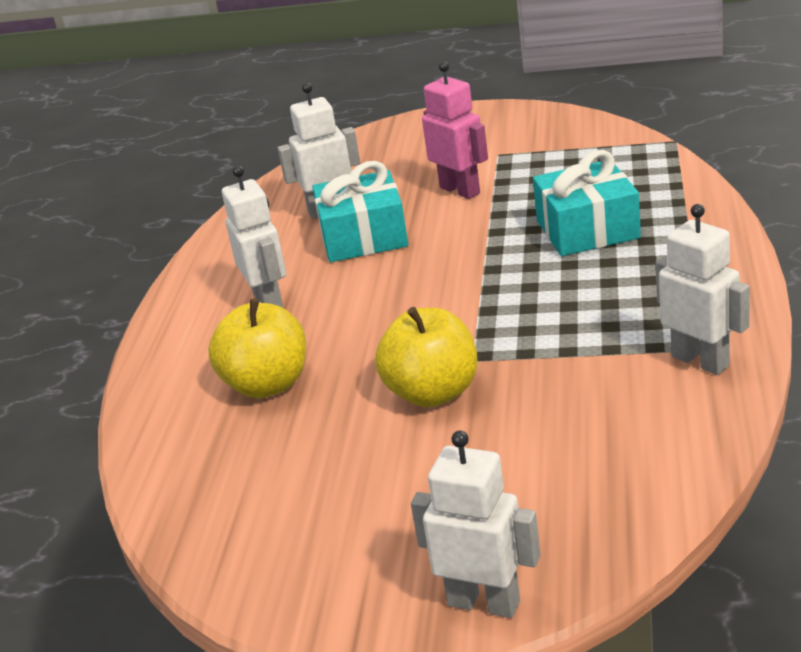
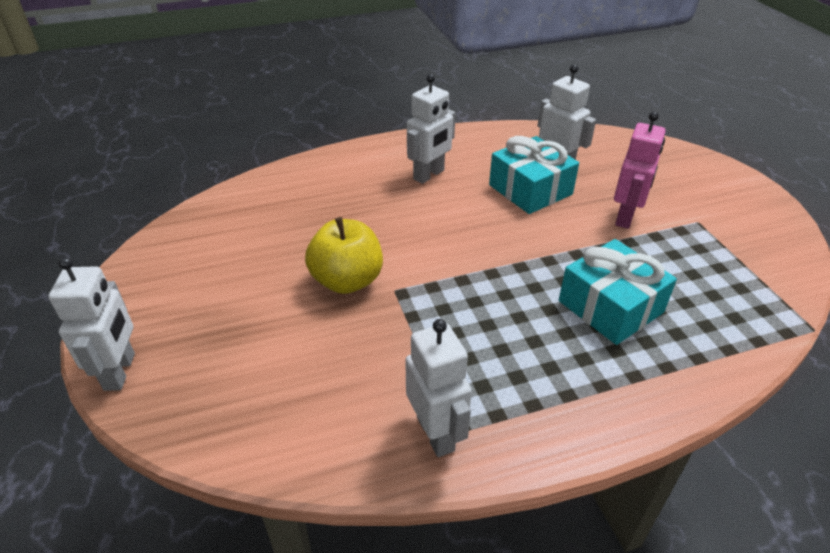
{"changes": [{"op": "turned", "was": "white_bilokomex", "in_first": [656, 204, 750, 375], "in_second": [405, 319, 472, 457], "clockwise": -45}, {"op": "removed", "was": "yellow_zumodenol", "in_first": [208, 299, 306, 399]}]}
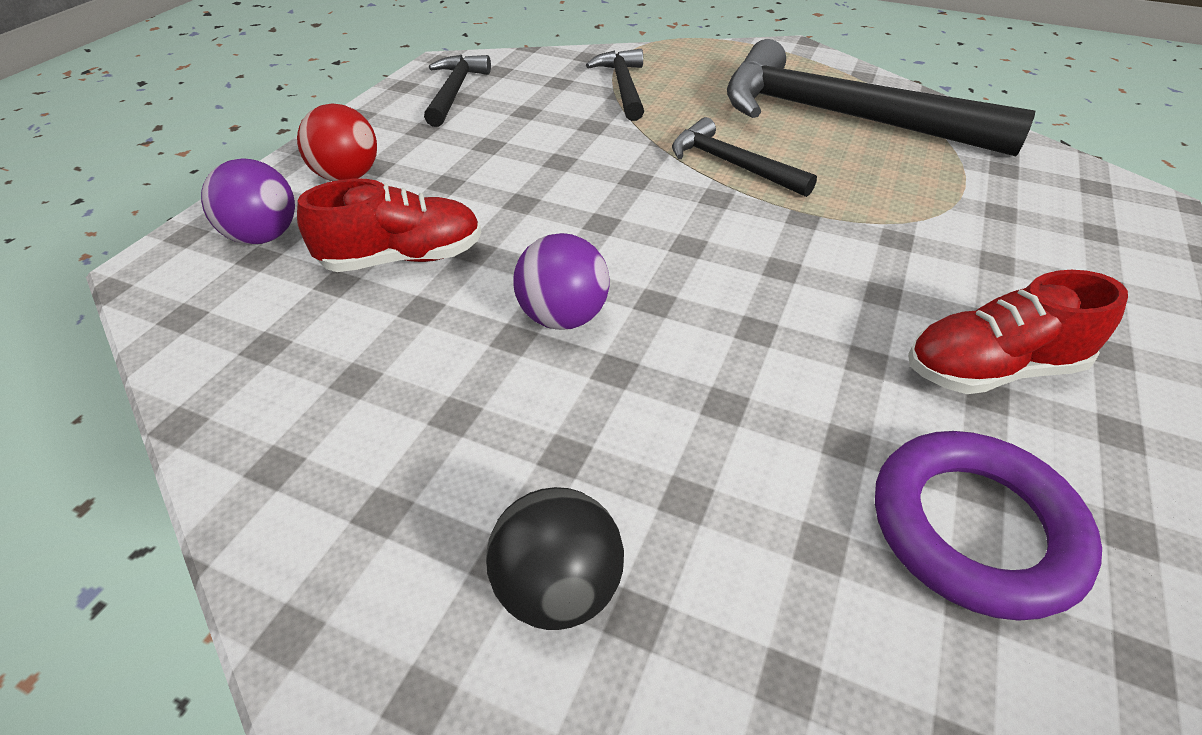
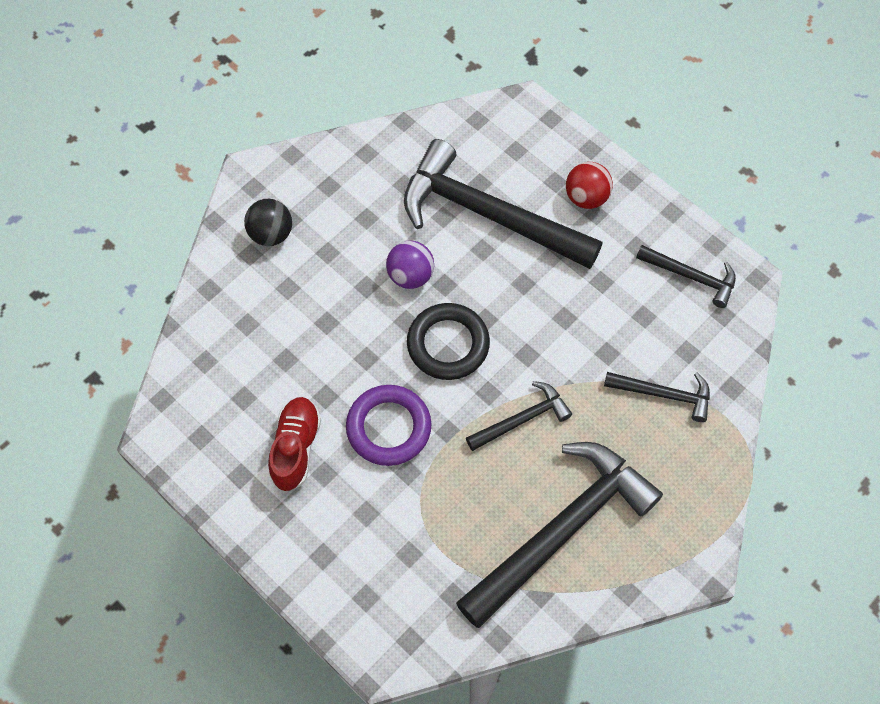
{"changes": [{"op": "moved", "was": "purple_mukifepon", "in_first": [875, 431, 1102, 621], "in_second": [346, 385, 431, 466]}, {"op": "replaced", "was": "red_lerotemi", "now": "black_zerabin", "in_first": [297, 178, 481, 272], "in_second": [404, 139, 602, 269]}, {"op": "added", "now": "black_mukifepon", "in_second": [407, 303, 490, 380]}, {"op": "removed", "was": "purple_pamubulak", "in_first": [201, 158, 295, 245]}]}
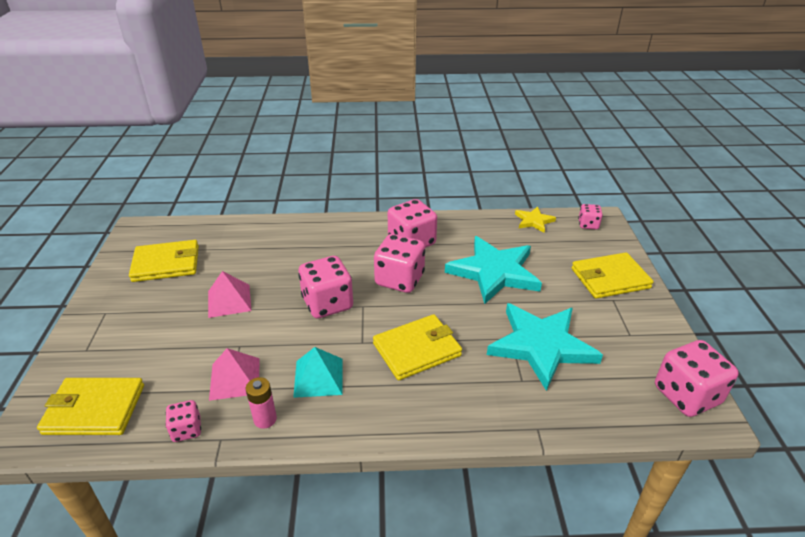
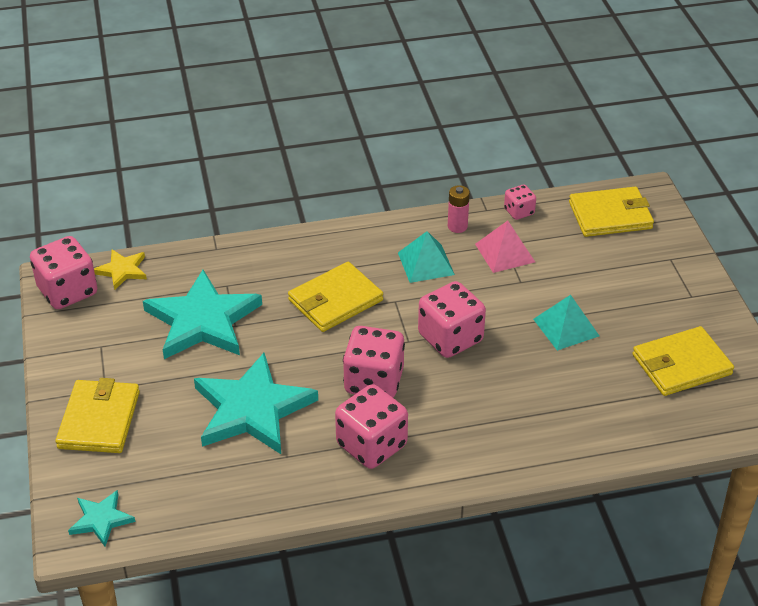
{"changes": [{"op": "turned", "was": "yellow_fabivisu", "in_first": [571, 252, 654, 299], "in_second": [55, 378, 140, 453], "clockwise": -60}, {"op": "replaced", "was": "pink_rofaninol", "now": "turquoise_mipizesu", "in_first": [578, 204, 603, 229], "in_second": [68, 490, 135, 546]}, {"op": "moved", "was": "yellow_mipizesu", "in_first": [515, 206, 556, 233], "in_second": [94, 250, 147, 290]}, {"op": "recoloured", "was": "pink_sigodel", "now": "turquoise_sigodel", "in_first": [208, 271, 251, 318], "in_second": [533, 295, 599, 351]}]}
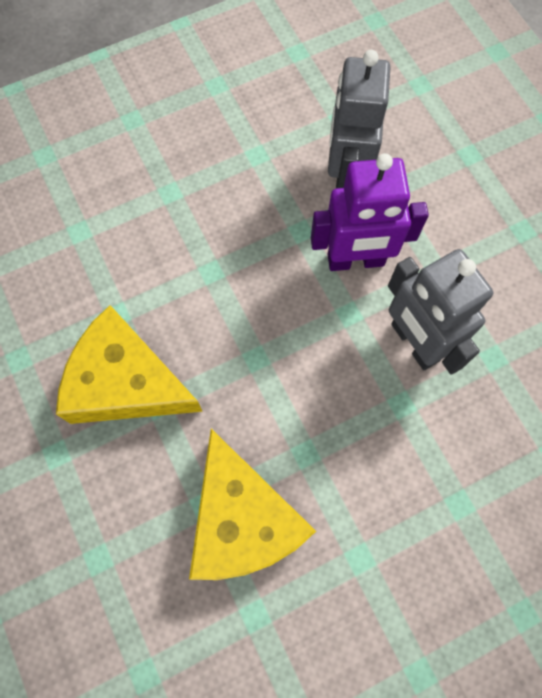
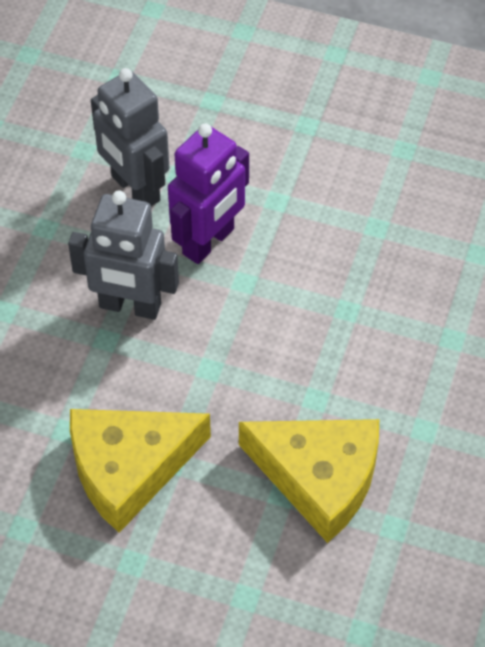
{"changes": [{"op": "moved", "was": "grey_bilokomex", "in_first": [388, 249, 493, 375], "in_second": [68, 190, 179, 320]}]}
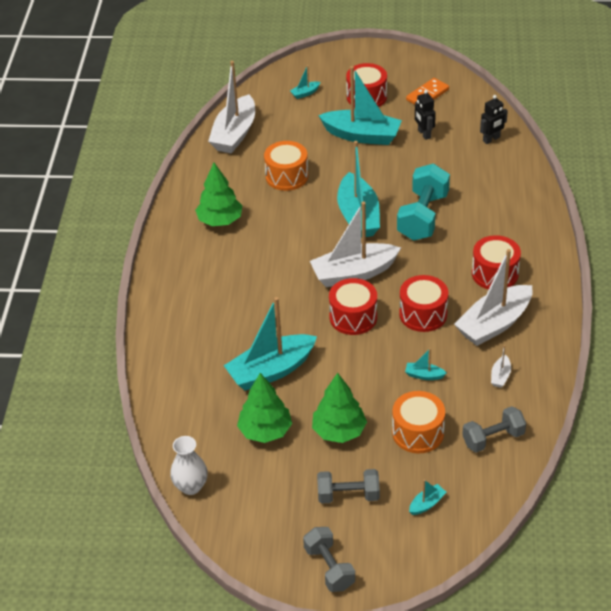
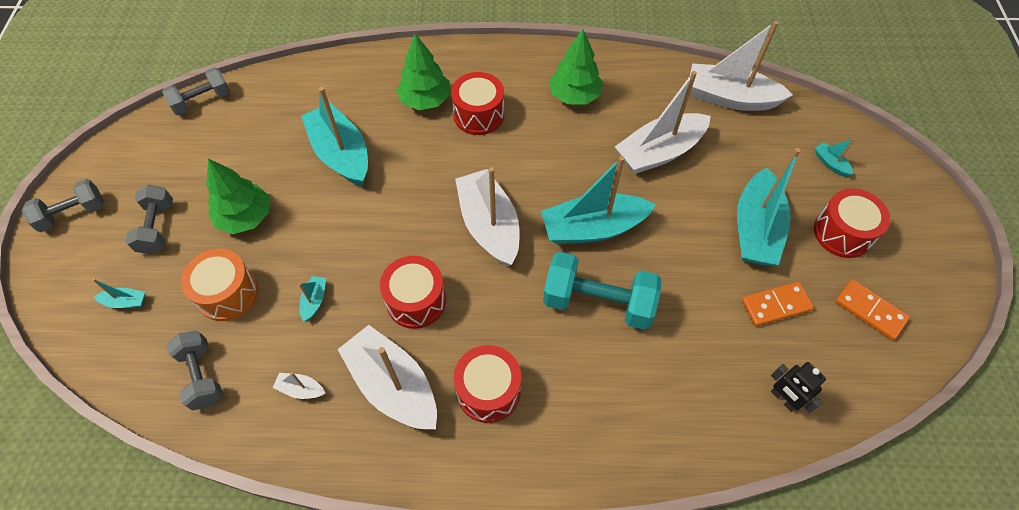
{"changes": [{"op": "turned", "was": "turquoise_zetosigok", "in_first": [409, 480, 446, 515], "in_second": [93, 279, 145, 308], "clockwise": -45}, {"op": "replaced", "was": "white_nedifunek", "now": "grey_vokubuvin", "in_first": [170, 436, 208, 495], "in_second": [162, 67, 230, 116]}, {"op": "moved", "was": "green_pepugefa", "in_first": [237, 373, 292, 443], "in_second": [396, 34, 450, 110]}, {"op": "moved", "was": "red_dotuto", "in_first": [329, 278, 377, 335], "in_second": [451, 72, 504, 135]}, {"op": "replaced", "was": "orange_dotuto", "now": "white_zetosigok", "in_first": [264, 141, 308, 191], "in_second": [615, 71, 711, 174]}, {"op": "replaced", "was": "black_bilokomex", "now": "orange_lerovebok", "in_first": [415, 90, 436, 140], "in_second": [741, 282, 814, 326]}]}
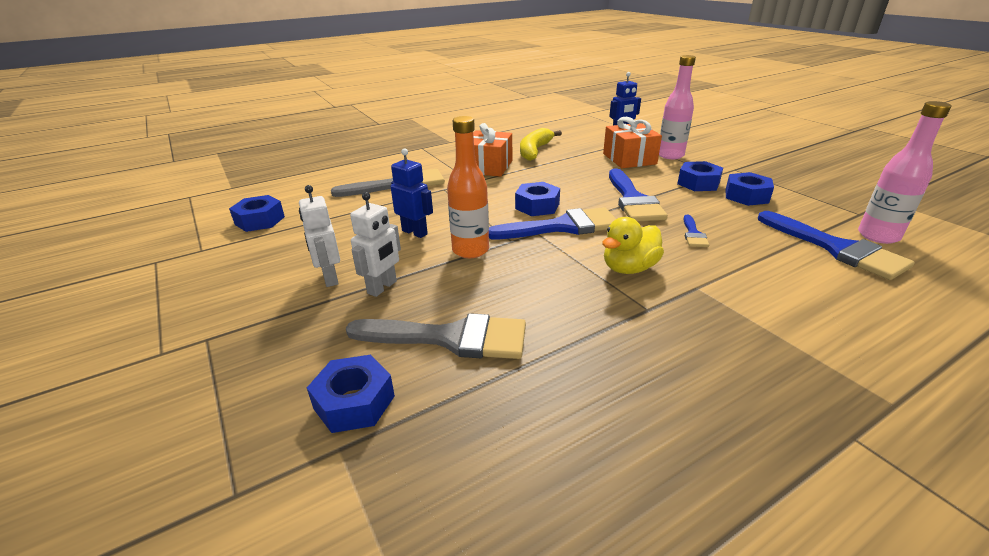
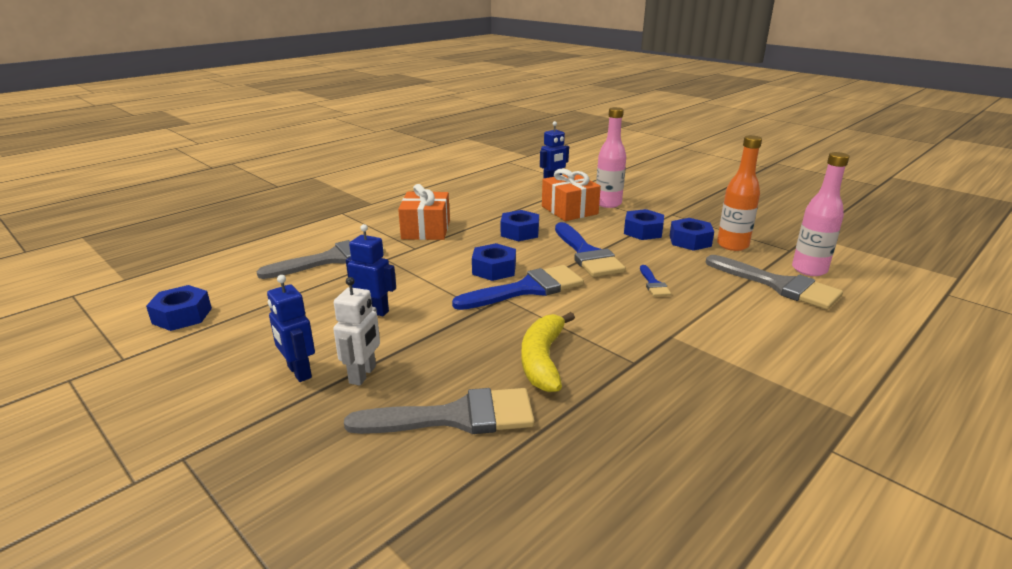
{"changes": [{"op": "recoloured", "was": "white_bilokomex", "now": "blue_bilokomex", "in_first": [299, 185, 340, 287], "in_second": [267, 275, 315, 382]}, {"op": "moved", "was": "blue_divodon", "in_first": [307, 355, 395, 433], "in_second": [501, 210, 539, 241]}, {"op": "moved", "was": "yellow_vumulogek", "in_first": [520, 128, 562, 161], "in_second": [521, 312, 575, 392]}, {"op": "recoloured", "was": "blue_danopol", "now": "grey_danopol", "in_first": [758, 211, 915, 280], "in_second": [706, 255, 843, 310]}, {"op": "moved", "was": "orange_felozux", "in_first": [447, 116, 489, 258], "in_second": [717, 135, 762, 251]}, {"op": "removed", "was": "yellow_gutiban", "in_first": [602, 217, 664, 274]}]}
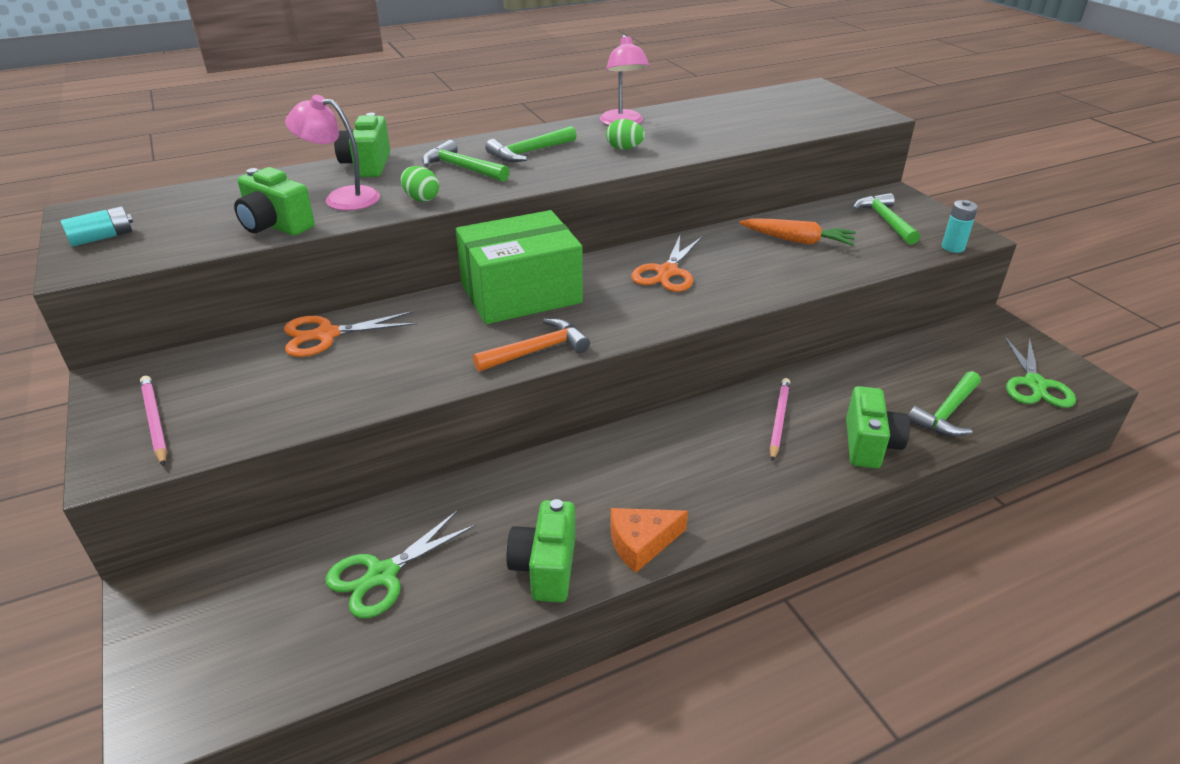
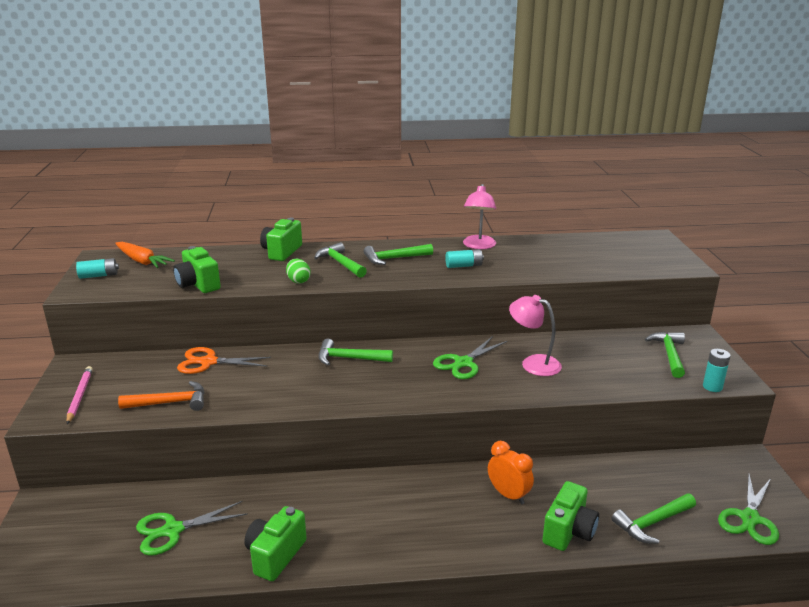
{"changes": [{"op": "moved", "was": "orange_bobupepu", "in_first": [739, 218, 856, 246], "in_second": [115, 242, 175, 268]}, {"op": "moved", "was": "orange_zerabin", "in_first": [473, 318, 590, 372], "in_second": [118, 381, 204, 411]}, {"op": "replaced", "was": "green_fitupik", "now": "green_zerabin", "in_first": [456, 210, 583, 324], "in_second": [318, 339, 393, 365]}, {"op": "recoloured", "was": "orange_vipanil", "now": "green_vipanil", "in_first": [631, 236, 702, 292], "in_second": [433, 336, 507, 379]}, {"op": "replaced", "was": "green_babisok", "now": "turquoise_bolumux", "in_first": [606, 119, 645, 150], "in_second": [445, 249, 484, 268]}, {"op": "replaced", "was": "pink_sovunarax", "now": "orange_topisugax", "in_first": [770, 378, 790, 461], "in_second": [488, 441, 534, 504]}, {"op": "moved", "was": "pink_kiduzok", "in_first": [285, 95, 380, 211], "in_second": [509, 295, 562, 376]}, {"op": "removed", "was": "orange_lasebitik", "in_first": [610, 508, 688, 573]}]}
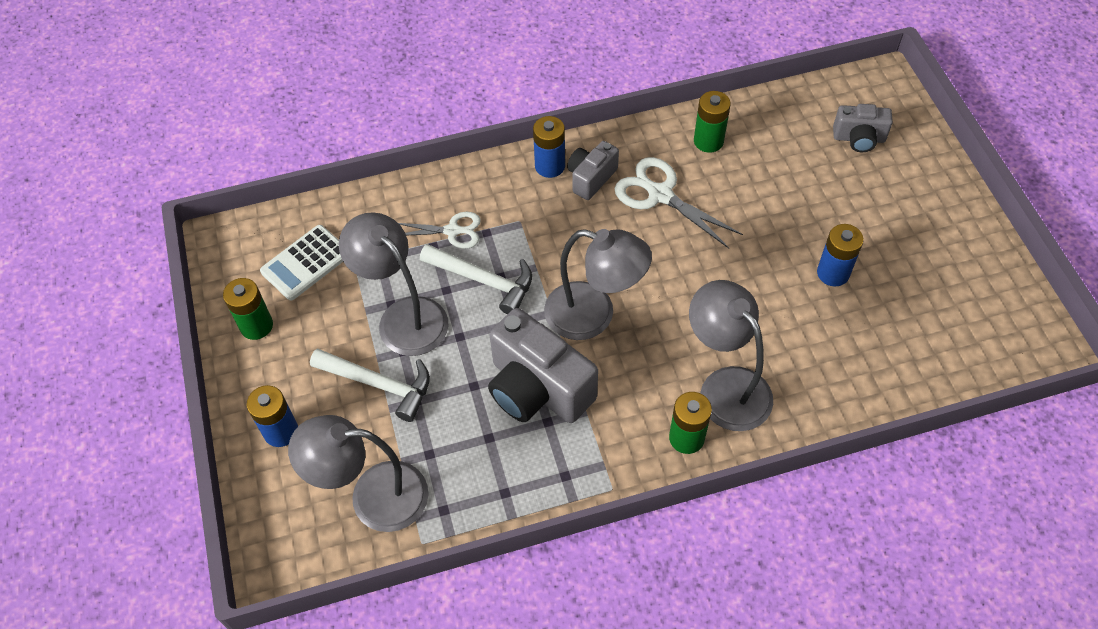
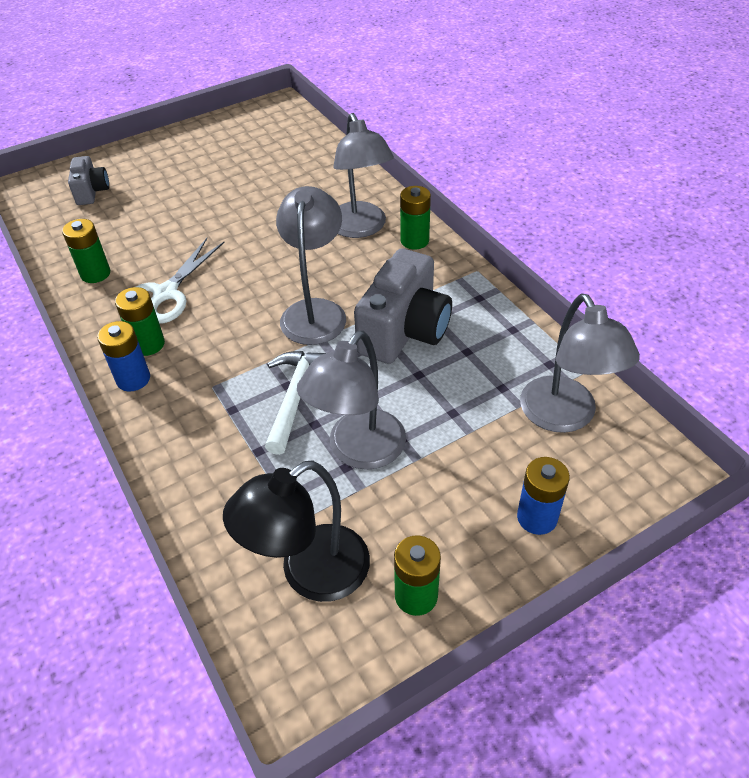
{"changes": [{"op": "replaced", "was": "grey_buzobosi", "now": "green_bolumux", "in_first": [567, 141, 619, 200], "in_second": [115, 287, 165, 356]}, {"op": "replaced", "was": "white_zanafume", "now": "black_kiduzok", "in_first": [260, 225, 343, 300], "in_second": [223, 460, 370, 602]}, {"op": "turned", "was": "grey_kiduzok", "in_first": [689, 280, 773, 431], "in_second": [333, 113, 394, 238], "clockwise": -60}, {"op": "removed", "was": "white_zerabin", "in_first": [310, 348, 430, 422]}, {"op": "removed", "was": "white_vipanil", "in_first": [398, 212, 481, 249]}, {"op": "removed", "was": "blue_bolumux", "in_first": [817, 224, 864, 286]}]}
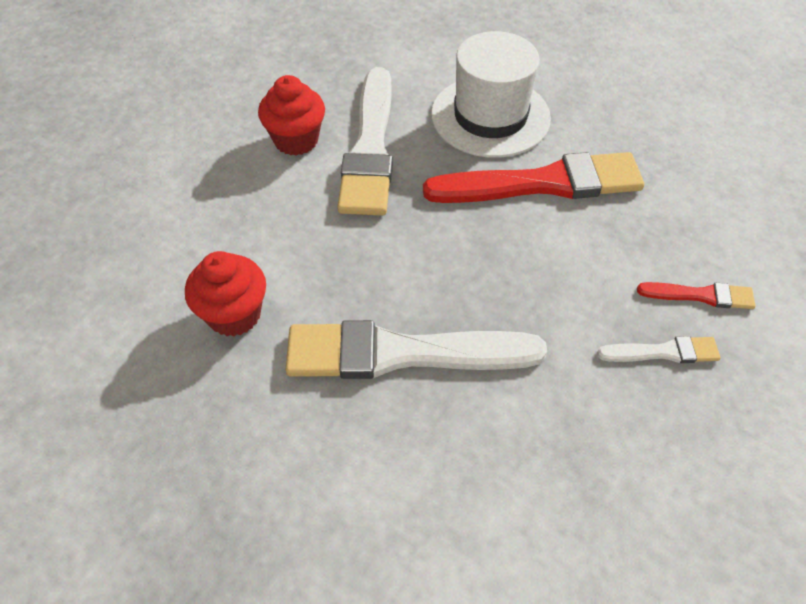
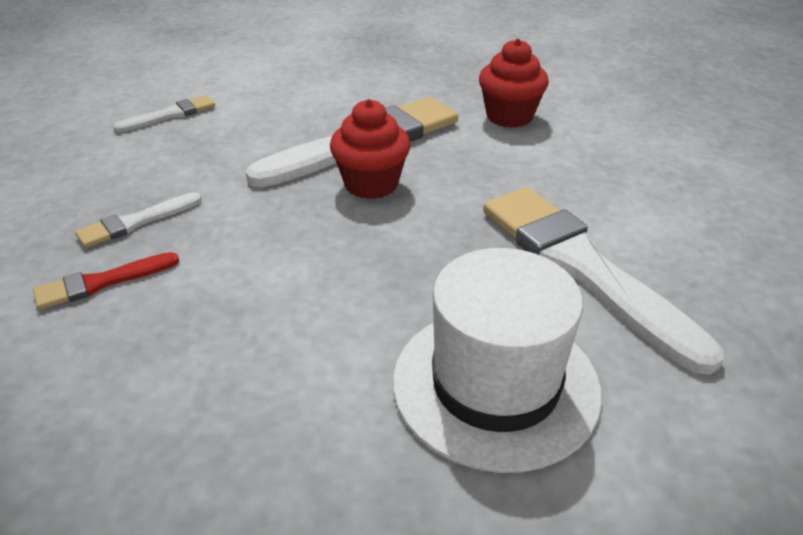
{"changes": [{"op": "added", "now": "white_danopol", "in_second": [113, 95, 215, 132]}, {"op": "moved", "was": "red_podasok", "in_first": [258, 75, 325, 155], "in_second": [330, 99, 411, 199]}, {"op": "removed", "was": "red_danopol", "in_first": [423, 152, 644, 203]}]}
